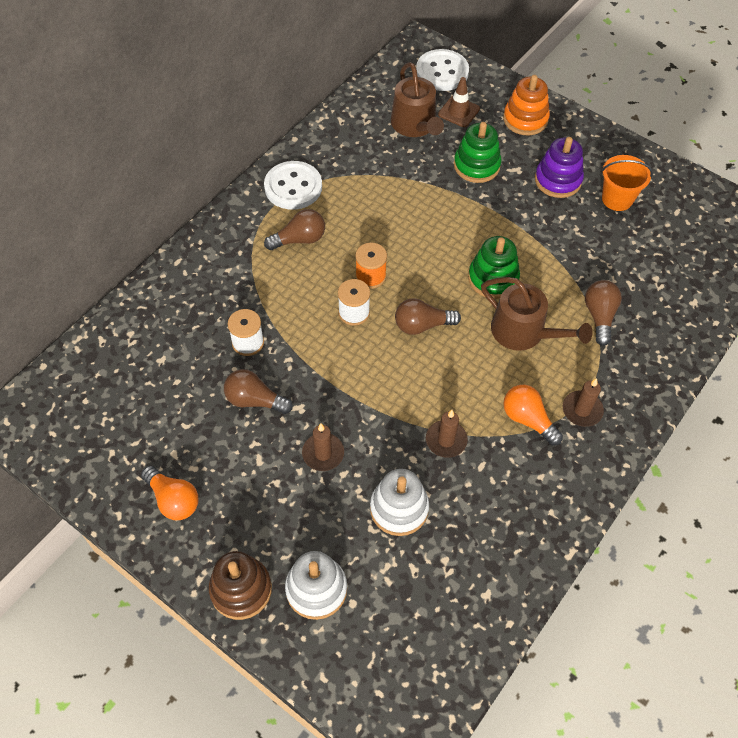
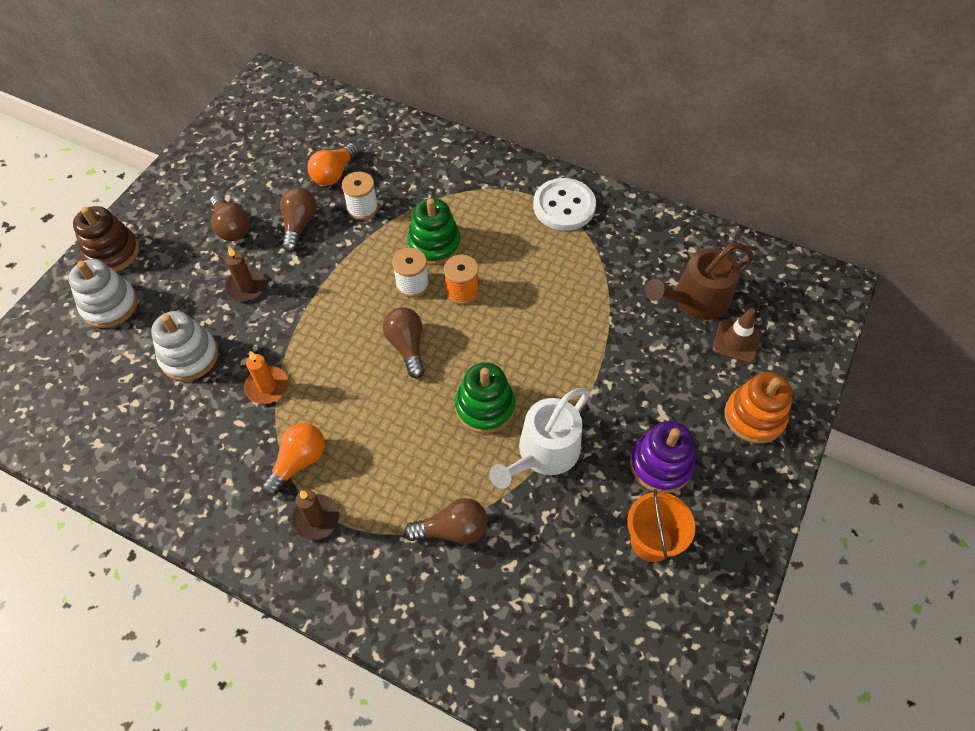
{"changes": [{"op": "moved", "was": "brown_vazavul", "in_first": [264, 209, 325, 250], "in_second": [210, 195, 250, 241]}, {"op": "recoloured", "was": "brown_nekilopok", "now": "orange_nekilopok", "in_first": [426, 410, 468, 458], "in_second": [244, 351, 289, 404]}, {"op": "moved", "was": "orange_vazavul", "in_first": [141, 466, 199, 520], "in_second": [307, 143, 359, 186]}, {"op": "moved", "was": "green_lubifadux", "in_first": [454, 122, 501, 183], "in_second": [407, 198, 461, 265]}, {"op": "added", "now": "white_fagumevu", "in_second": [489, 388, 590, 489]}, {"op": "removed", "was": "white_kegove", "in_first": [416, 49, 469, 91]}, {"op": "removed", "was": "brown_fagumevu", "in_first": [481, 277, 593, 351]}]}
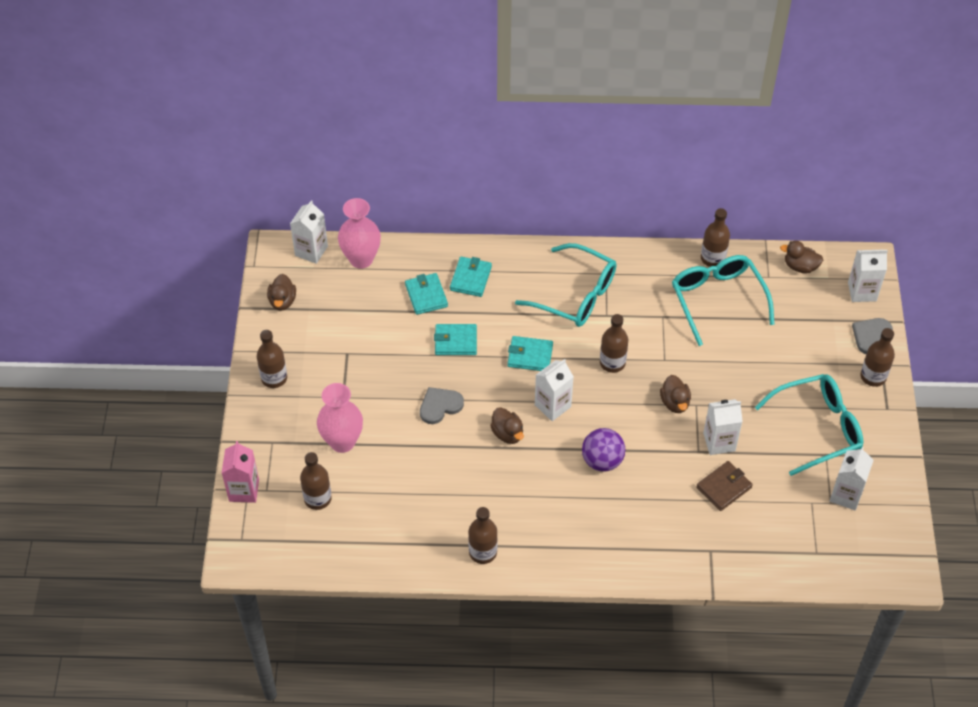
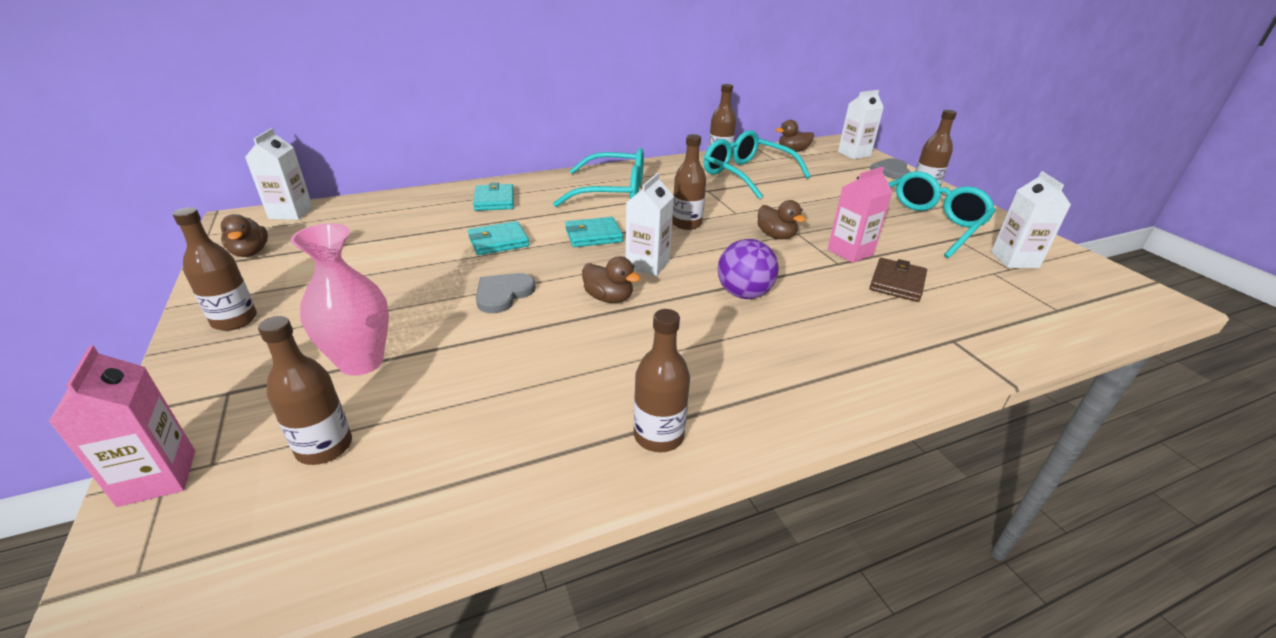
{"changes": [{"op": "recoloured", "was": "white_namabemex", "now": "pink_namabemex", "in_first": [703, 399, 743, 455], "in_second": [828, 167, 892, 263]}, {"op": "removed", "was": "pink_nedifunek", "in_first": [338, 198, 381, 269]}, {"op": "removed", "was": "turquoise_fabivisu", "in_first": [405, 273, 448, 315]}]}
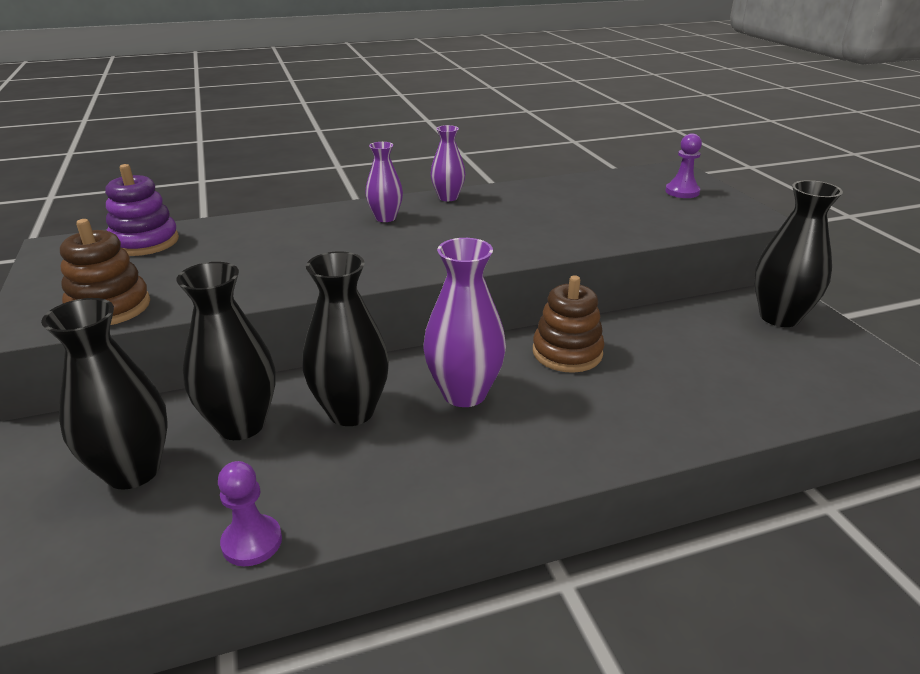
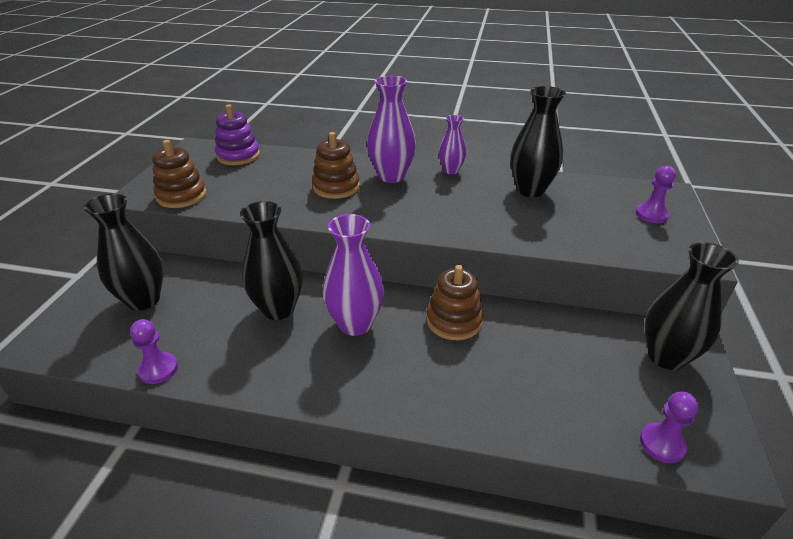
{"changes": [{"op": "added", "now": "brown_lubifadux", "in_second": [312, 132, 360, 199]}, {"op": "resized", "was": "purple_nedifunek", "in_first": [365, 142, 403, 222], "in_second": [367, 76, 416, 183], "ratio": 1.71}, {"op": "moved", "was": "black_nedifunek", "in_first": [176, 262, 276, 440], "in_second": [510, 86, 566, 197]}, {"op": "added", "now": "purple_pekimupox", "in_second": [640, 392, 698, 463]}]}
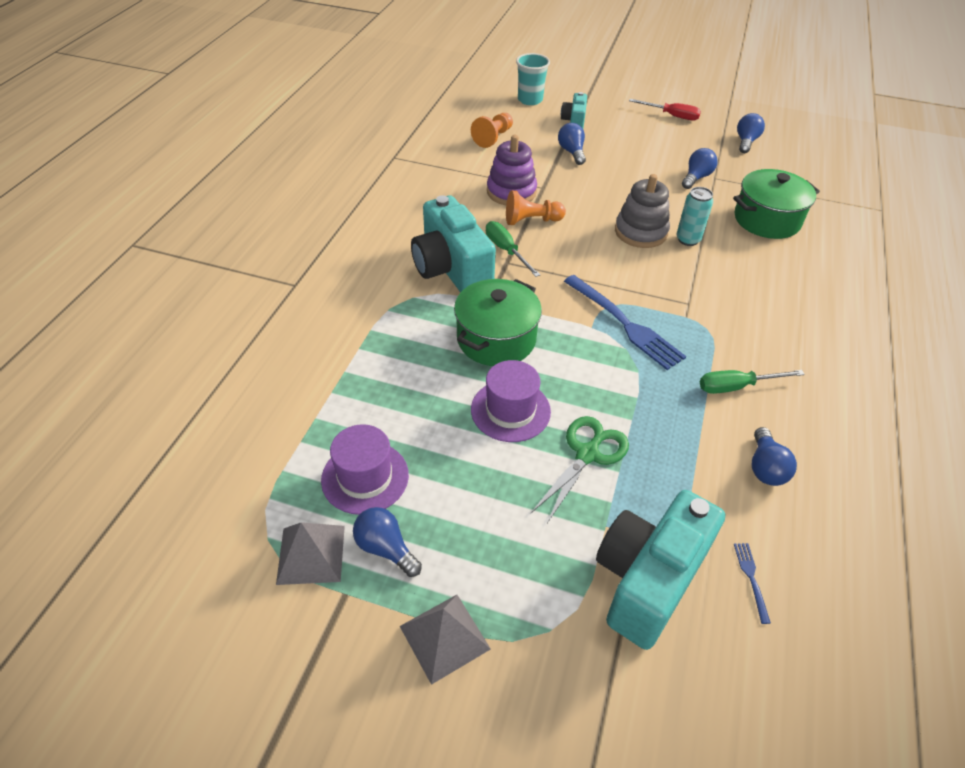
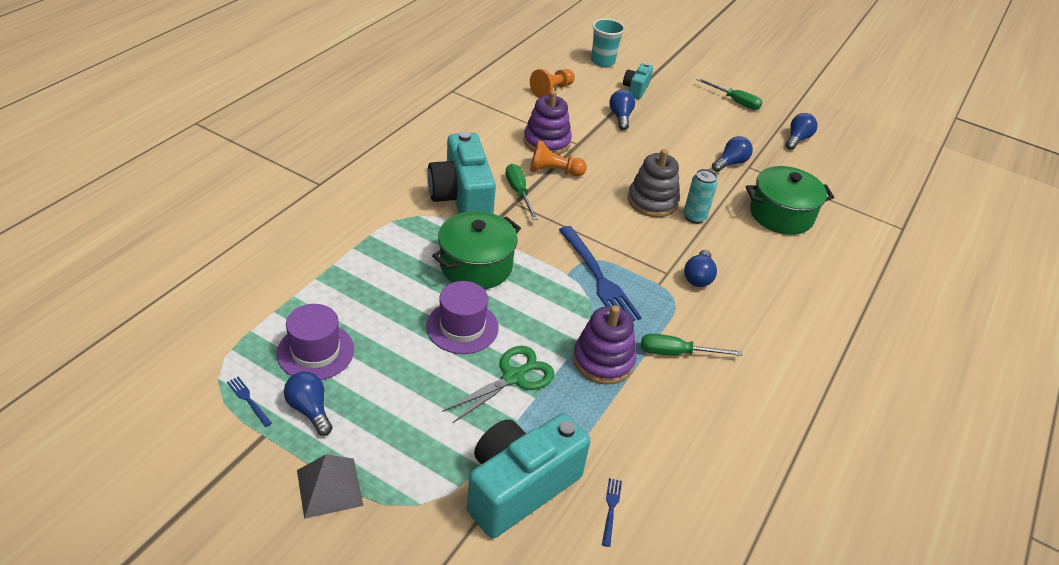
{"changes": [{"op": "replaced", "was": "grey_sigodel", "now": "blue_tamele", "in_first": [276, 522, 345, 585], "in_second": [227, 377, 272, 427]}, {"op": "added", "now": "purple_lubifadux", "in_second": [573, 305, 637, 384]}, {"op": "moved", "was": "blue_vazavul", "in_first": [752, 427, 797, 486], "in_second": [684, 250, 717, 287]}, {"op": "recoloured", "was": "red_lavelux", "now": "green_lavelux", "in_first": [629, 99, 701, 121], "in_second": [697, 78, 762, 110]}]}
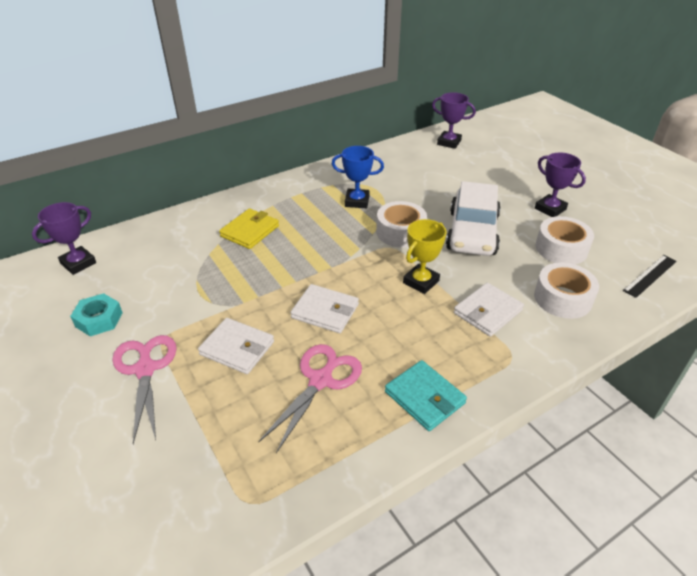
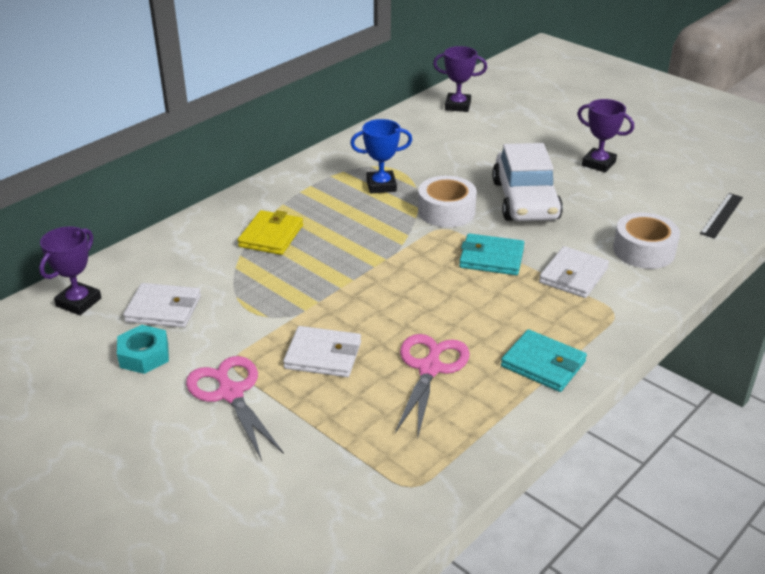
{"changes": [{"op": "moved", "was": "white_fabivisu", "in_first": [290, 284, 359, 333], "in_second": [123, 283, 201, 328]}, {"op": "replaced", "was": "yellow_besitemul", "now": "turquoise_fabivisu", "in_first": [403, 219, 446, 294], "in_second": [459, 233, 524, 275]}, {"op": "removed", "was": "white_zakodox", "in_first": [535, 216, 594, 264]}]}
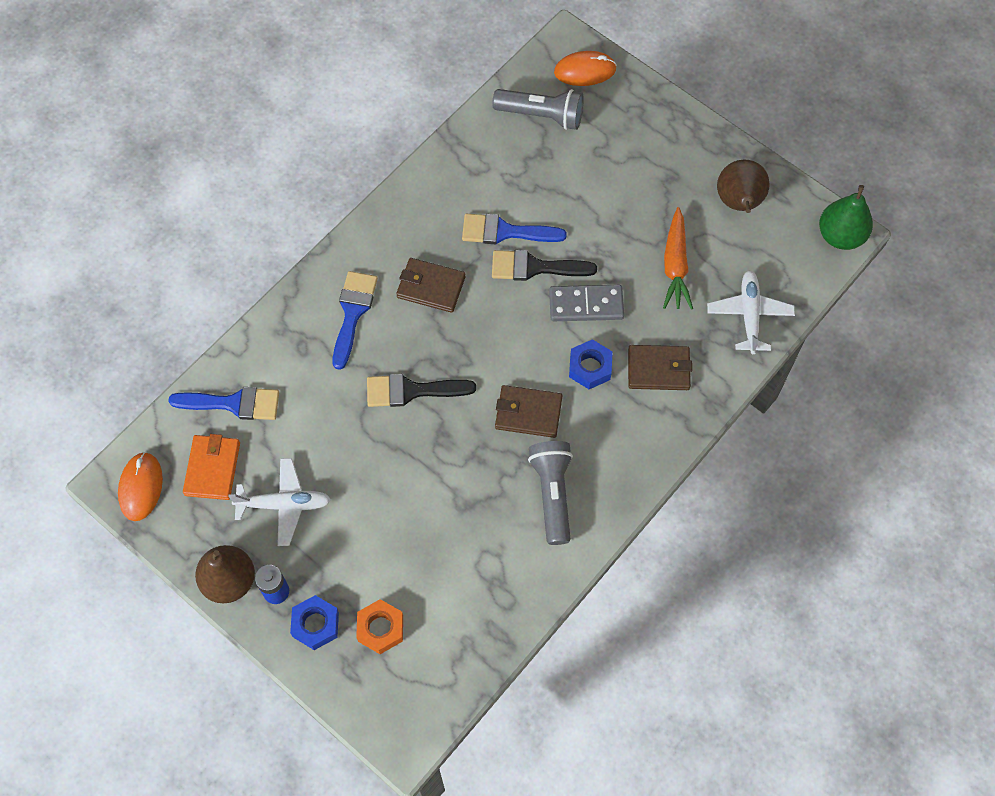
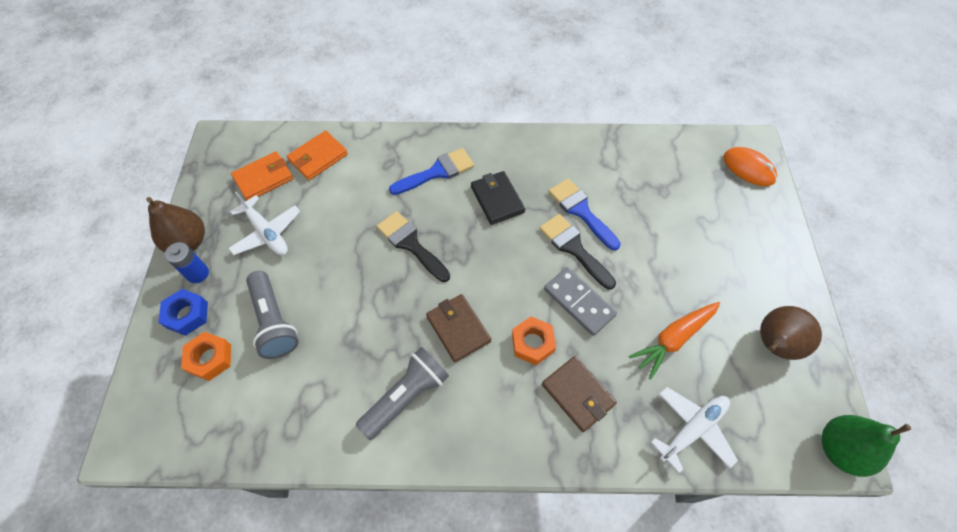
{"changes": [{"op": "moved", "was": "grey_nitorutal", "in_first": [492, 89, 584, 130], "in_second": [246, 271, 299, 359]}, {"op": "replaced", "was": "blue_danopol", "now": "orange_fabivisu", "in_first": [168, 387, 279, 420], "in_second": [287, 131, 348, 180]}, {"op": "recoloured", "was": "brown_fabivisu", "now": "black_fabivisu", "in_first": [396, 258, 466, 313], "in_second": [471, 171, 525, 225]}, {"op": "recoloured", "was": "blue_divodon", "now": "orange_divodon", "in_first": [569, 339, 613, 389], "in_second": [512, 317, 556, 365]}, {"op": "removed", "was": "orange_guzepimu", "in_first": [118, 452, 163, 521]}]}
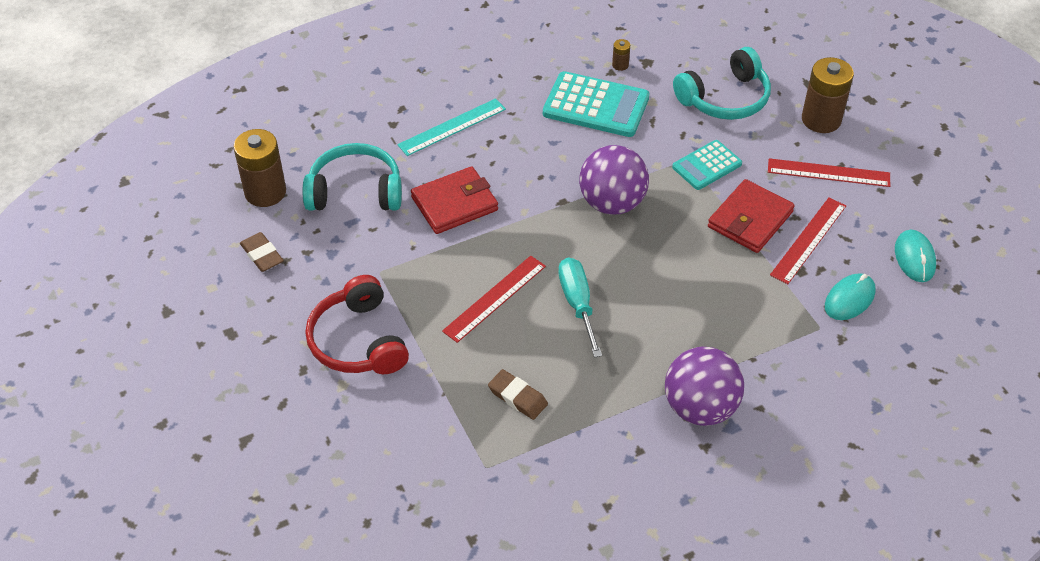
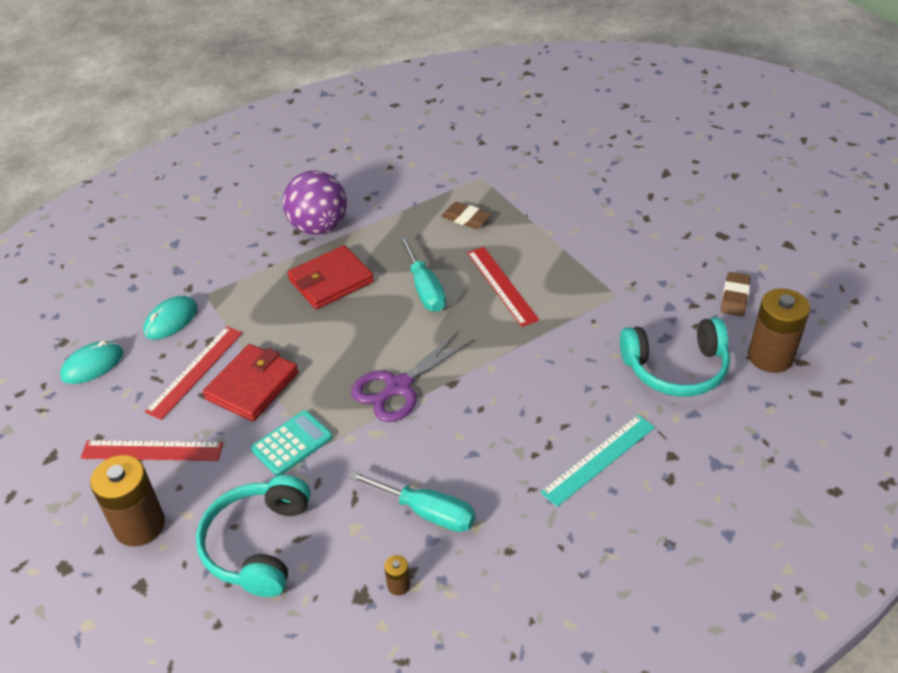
{"changes": [{"op": "turned", "was": "turquoise_guzepimu", "in_first": [895, 230, 936, 282], "in_second": [60, 341, 123, 384], "clockwise": 60}, {"op": "turned", "was": "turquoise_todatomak", "in_first": [673, 47, 771, 120], "in_second": [196, 475, 311, 597], "clockwise": -45}, {"op": "moved", "was": "red_fabivisu", "in_first": [411, 166, 498, 234], "in_second": [287, 245, 374, 309]}, {"op": "replaced", "was": "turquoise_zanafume", "now": "turquoise_lavelux", "in_first": [543, 71, 650, 137], "in_second": [348, 470, 475, 532]}, {"op": "replaced", "was": "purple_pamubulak", "now": "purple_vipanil", "in_first": [579, 145, 649, 215], "in_second": [351, 330, 474, 422]}, {"op": "turned", "was": "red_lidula", "in_first": [442, 256, 546, 343], "in_second": [467, 247, 539, 327], "clockwise": -60}, {"op": "turned", "was": "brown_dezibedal", "in_first": [240, 232, 284, 272], "in_second": [721, 272, 751, 317], "clockwise": 60}, {"op": "removed", "was": "red_todatomak", "in_first": [305, 275, 409, 374]}]}
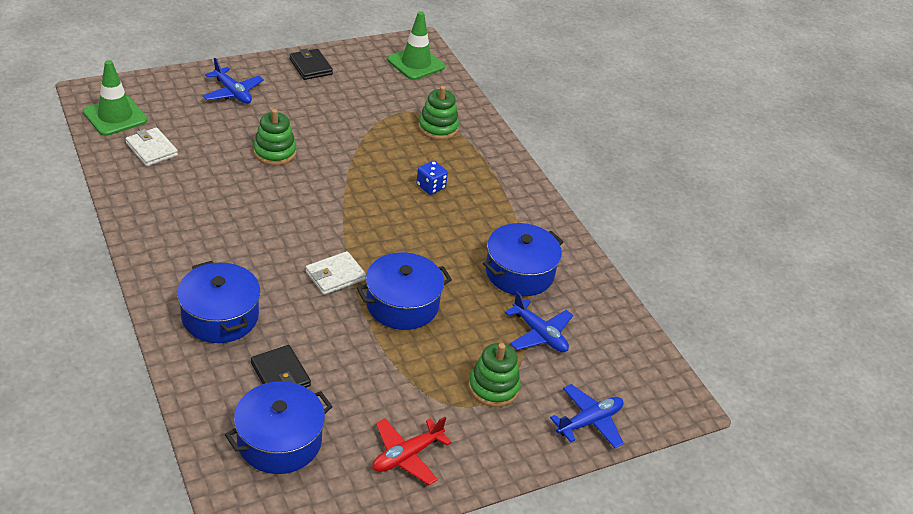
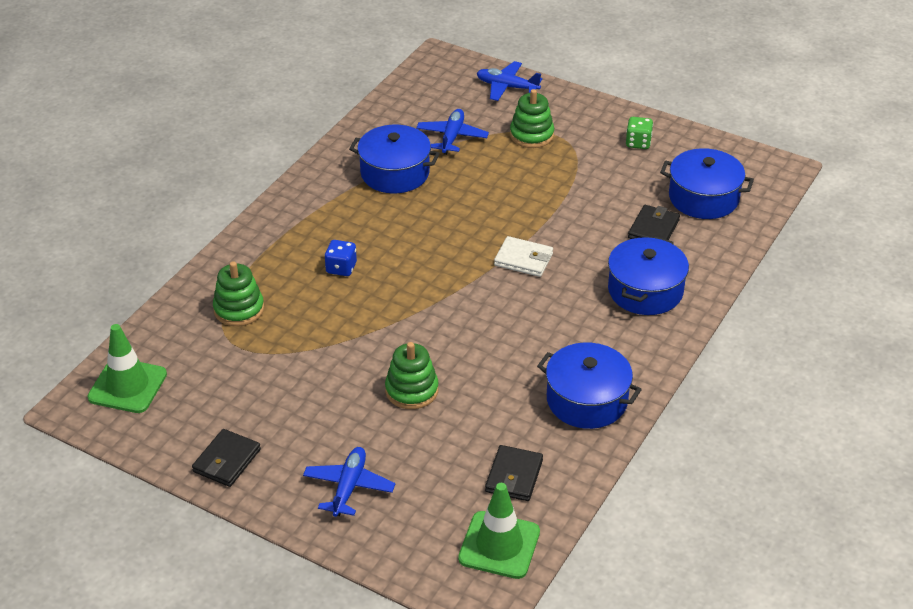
{"changes": [{"op": "recoloured", "was": "white_fabivisu", "now": "black_fabivisu", "in_first": [126, 127, 178, 166], "in_second": [485, 445, 543, 501]}, {"op": "moved", "was": "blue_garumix", "in_first": [357, 252, 452, 330], "in_second": [537, 342, 642, 429]}, {"op": "replaced", "was": "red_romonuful", "now": "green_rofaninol", "in_first": [372, 417, 452, 485], "in_second": [626, 117, 653, 149]}]}
